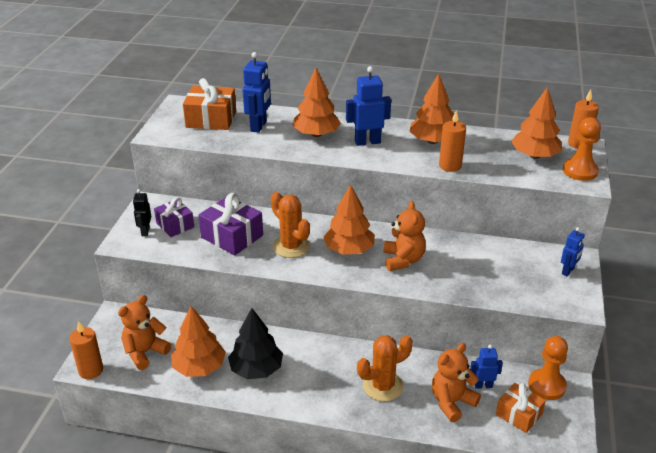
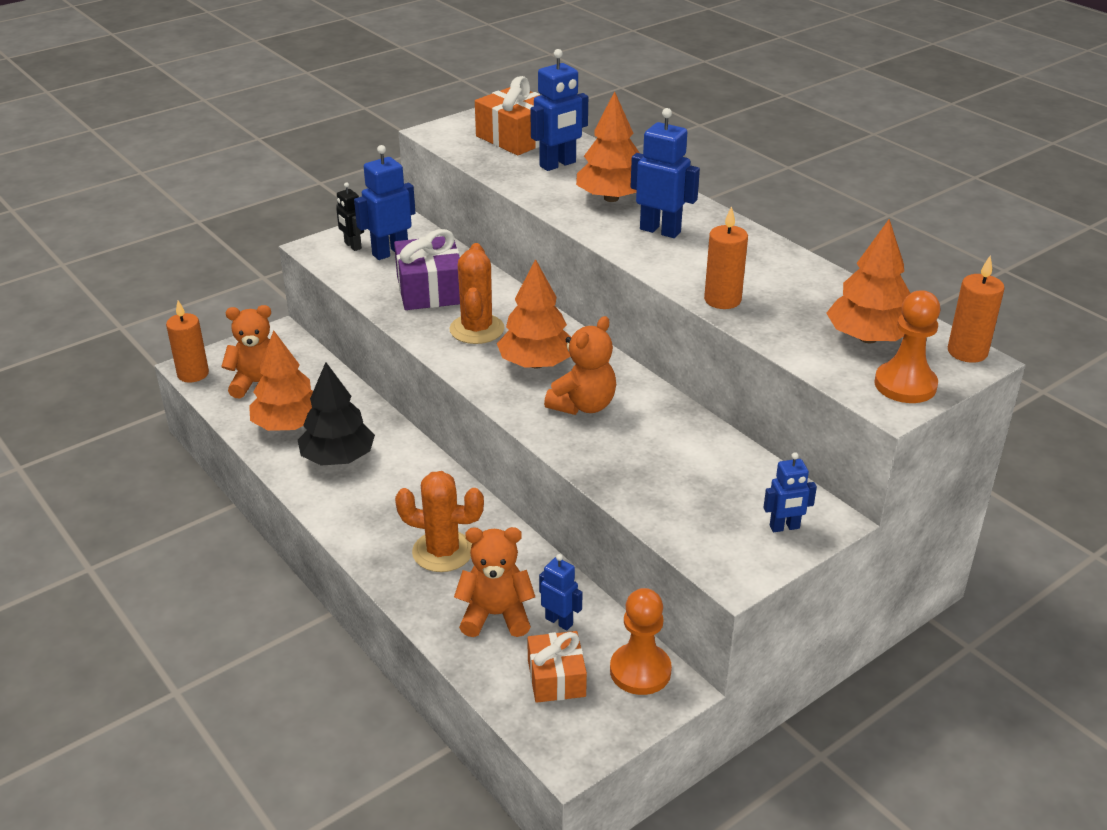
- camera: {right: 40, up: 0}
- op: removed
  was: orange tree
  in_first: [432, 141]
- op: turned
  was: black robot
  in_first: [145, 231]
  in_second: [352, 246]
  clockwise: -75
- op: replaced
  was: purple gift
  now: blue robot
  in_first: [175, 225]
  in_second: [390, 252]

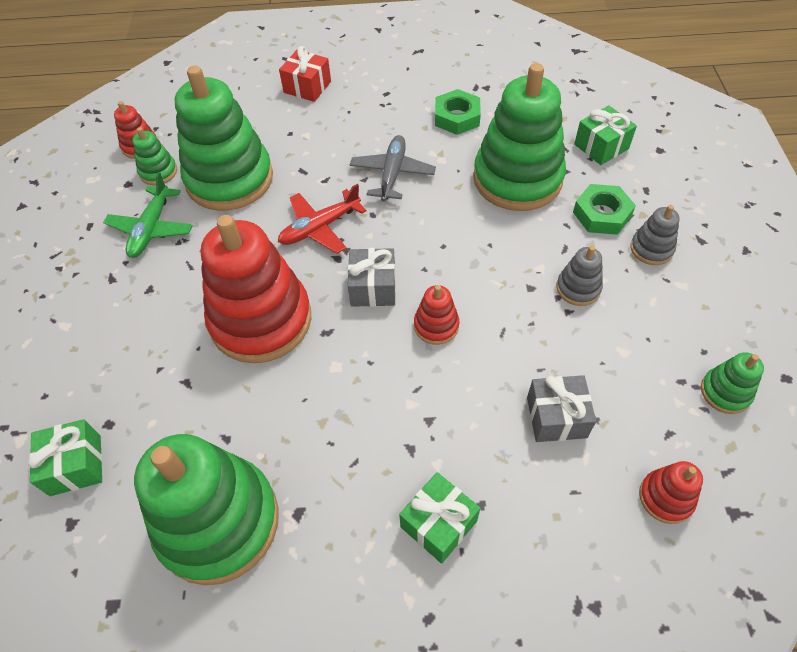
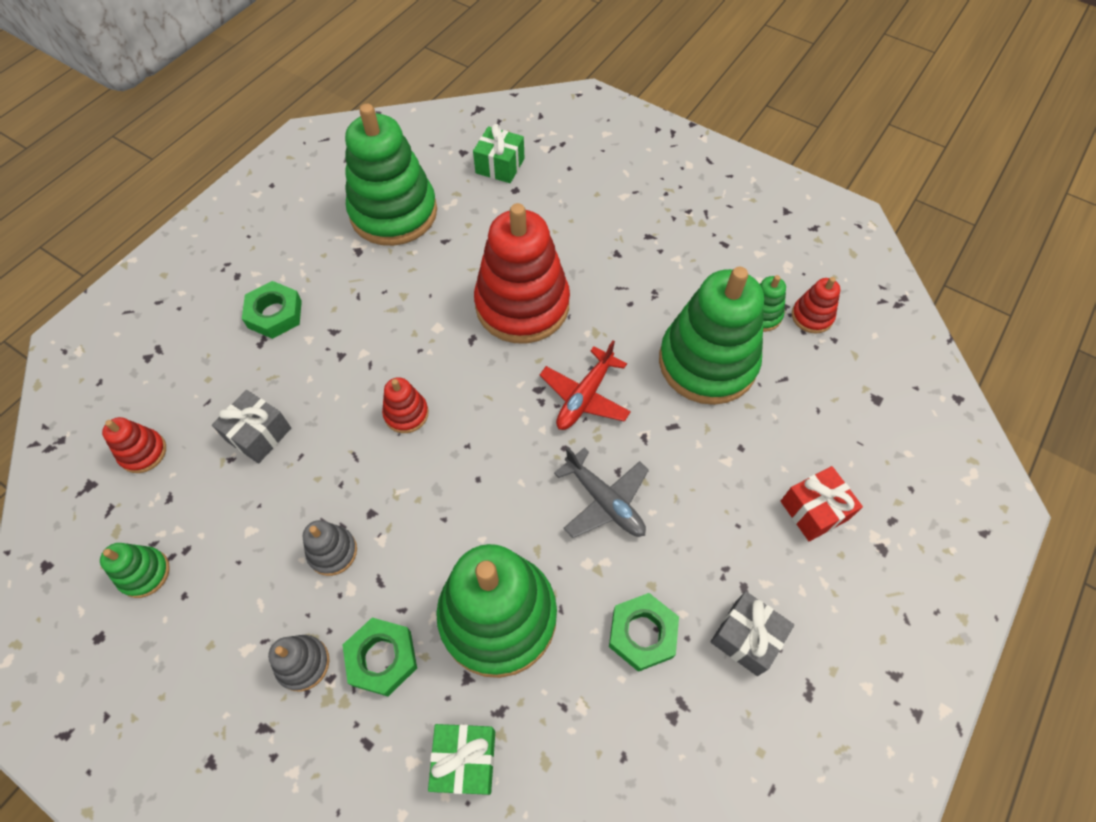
- camera: {right: 125, up: 5}
- op: removed
  was: green plane
  in_first: [151, 229]
- op: turned
  was: red plane
  in_first: [319, 228]
  in_second: [584, 397]
  clockwise: -150
- op: moved
  was: grey gift
  in_first: [373, 287]
  in_second: [746, 637]
- op: replaced
  was: green gift
  now: green nut
  in_first: [438, 524]
  in_second: [275, 314]

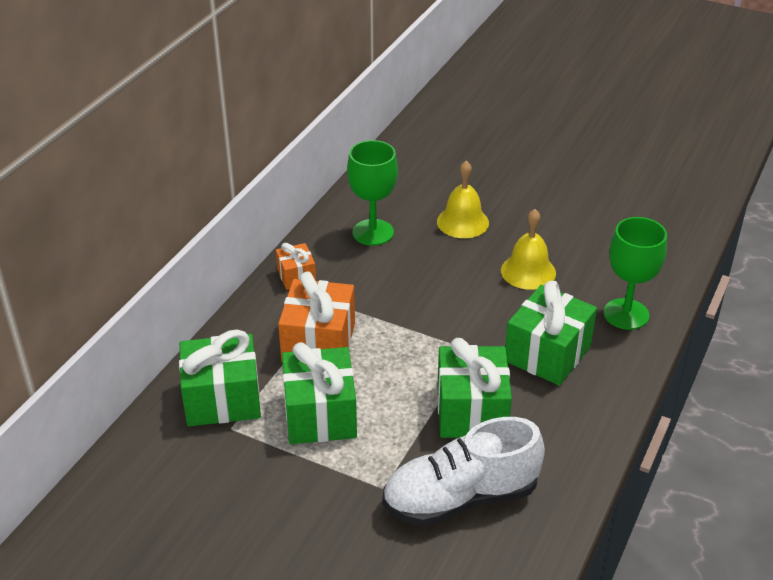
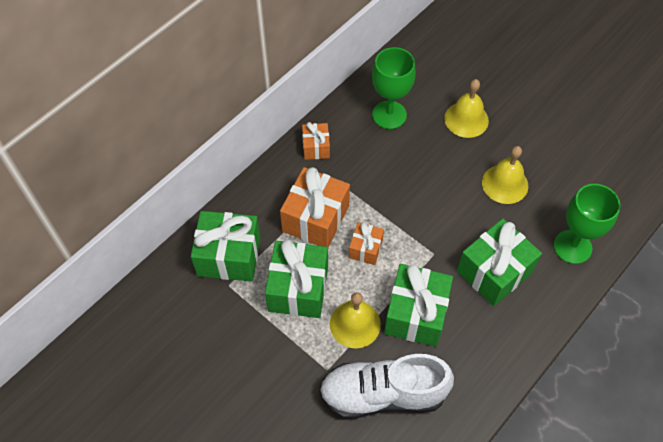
- camera: {right: 15, up: 20}
- op: added
  now: orange gift
  in_second: [365, 249]
- op: added
  now: yellow bell
  in_second: [355, 324]

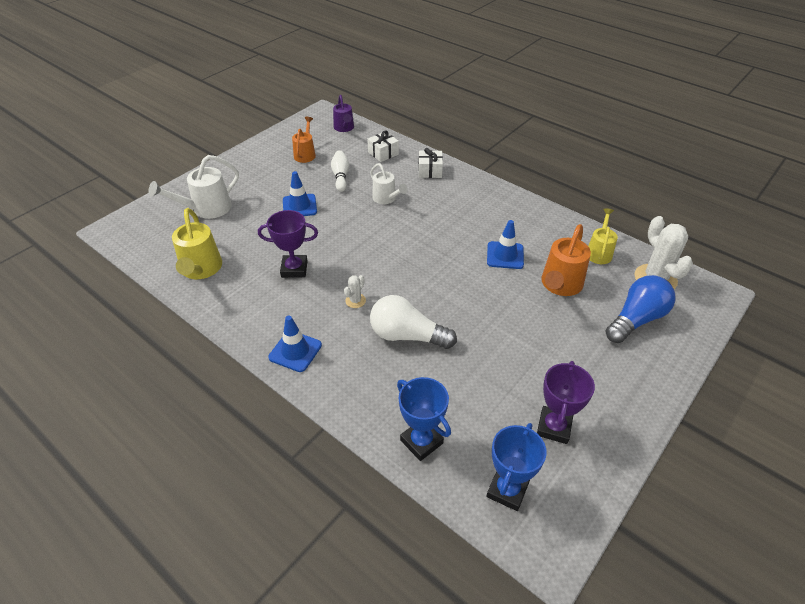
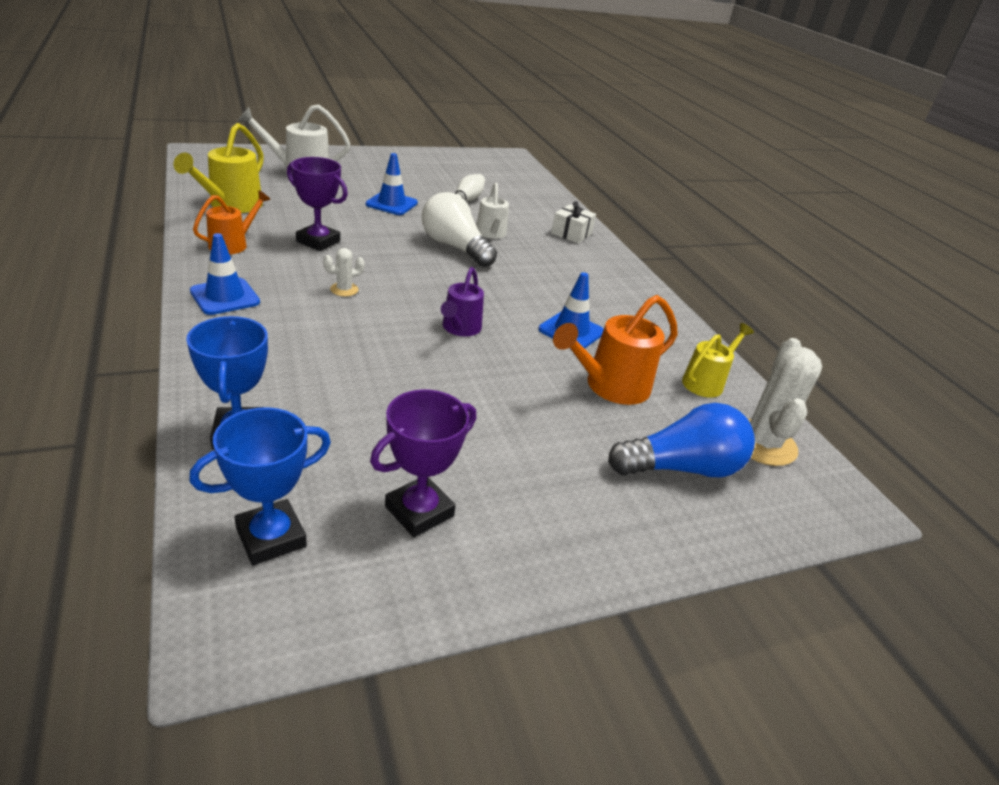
- camera: {right: 25, up: -10}
- op: moved
  was: purple watering can
  in_first: [344, 128]
  in_second: [459, 329]
- op: moved
  was: orange watering can
  in_first: [305, 154]
  in_second: [233, 244]
- op: removed
  was: white gift
  in_first: [383, 153]
- op: moved
  was: white light bulb
  in_first: [407, 336]
  in_second: [455, 247]

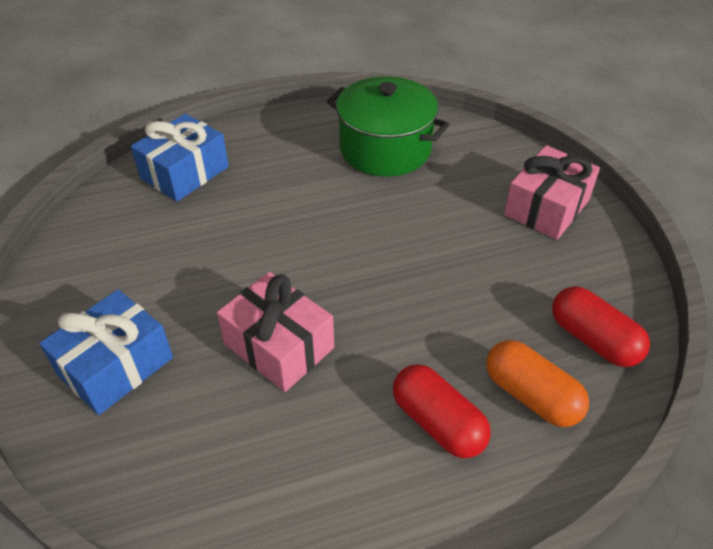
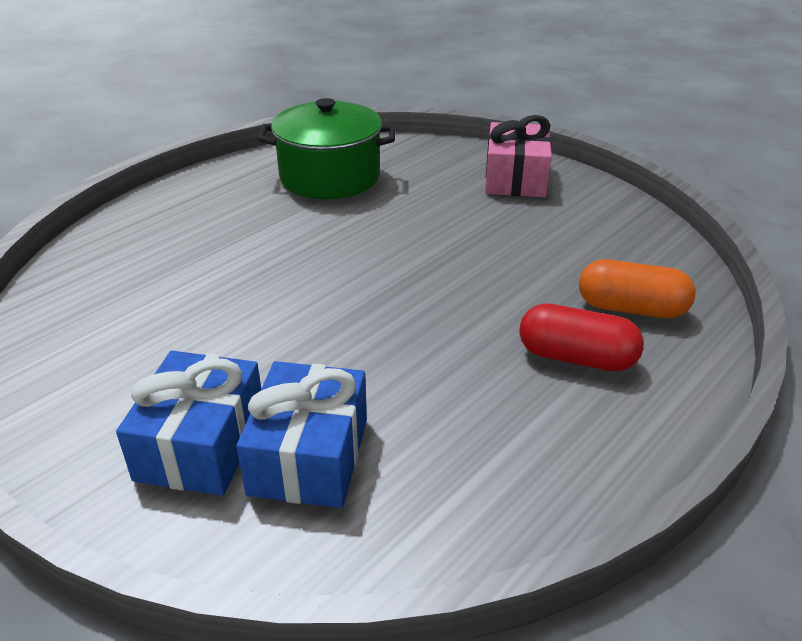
- camera: {right: -30, up: -10}
- op: moved
  was: blue gift
  in_first: [185, 173]
  in_second: [309, 456]
- op: removed
  was: pink gift
  in_first: [279, 346]
- op: removed
  was: red capsule
  in_first: [593, 339]

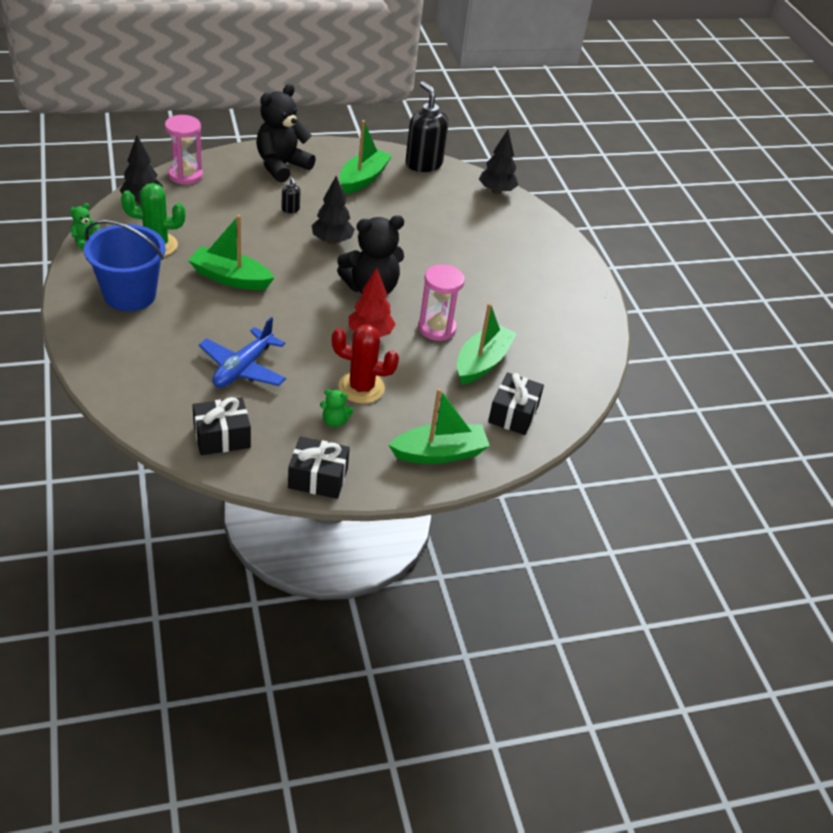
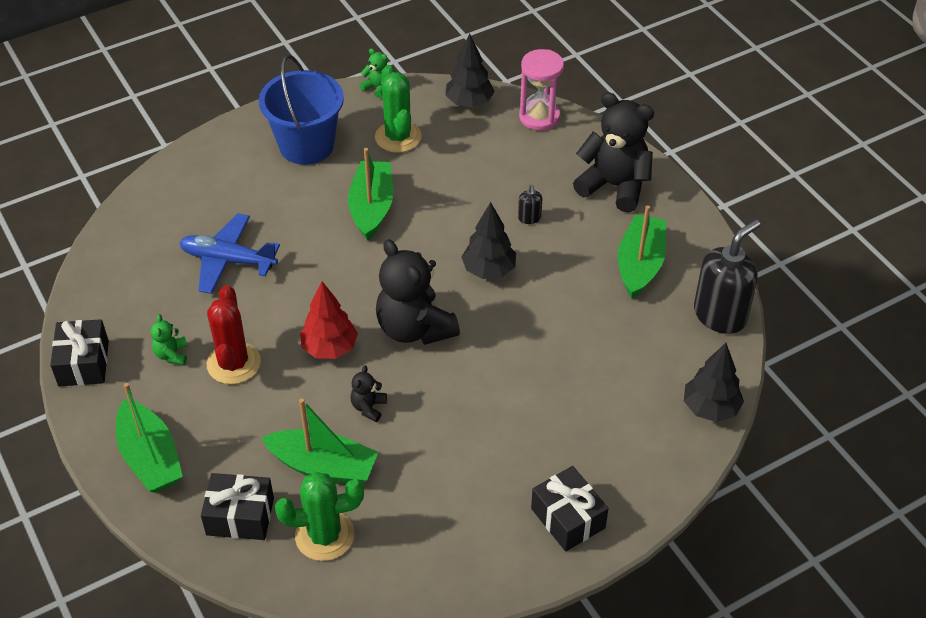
- camera: {right: 80, up: 5}
- op: turned
  was: green boat
  in_first: [363, 179]
  in_second: [640, 264]
  clockwise: -90
- op: turned
  was: black soap dispenser
  in_first: [290, 209]
  in_second: [529, 218]
  clockwise: -60
- op: replaced
  was: pink hourglass
  now: black teddy bear
  in_first: [436, 328]
  in_second: [368, 407]
- op: moved
  was: black gift
  in_first: [222, 437]
  in_second: [568, 518]
- op: added
  now: green cactus
  in_second: [324, 535]

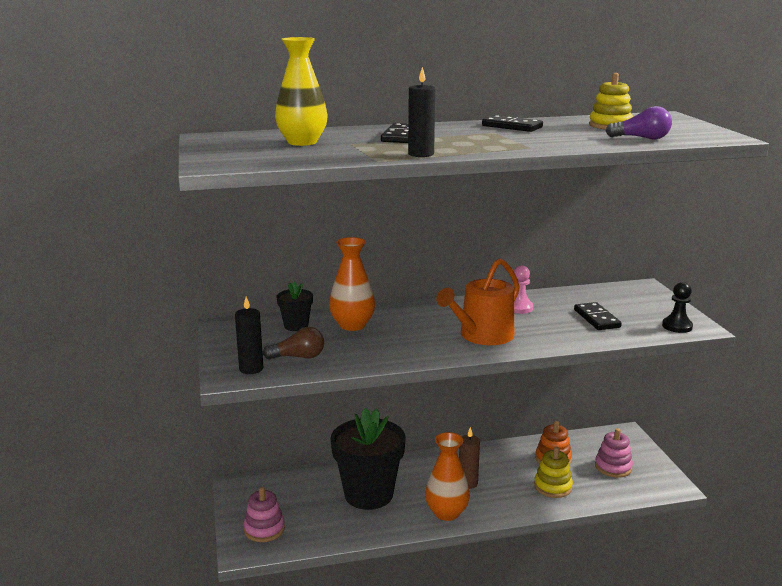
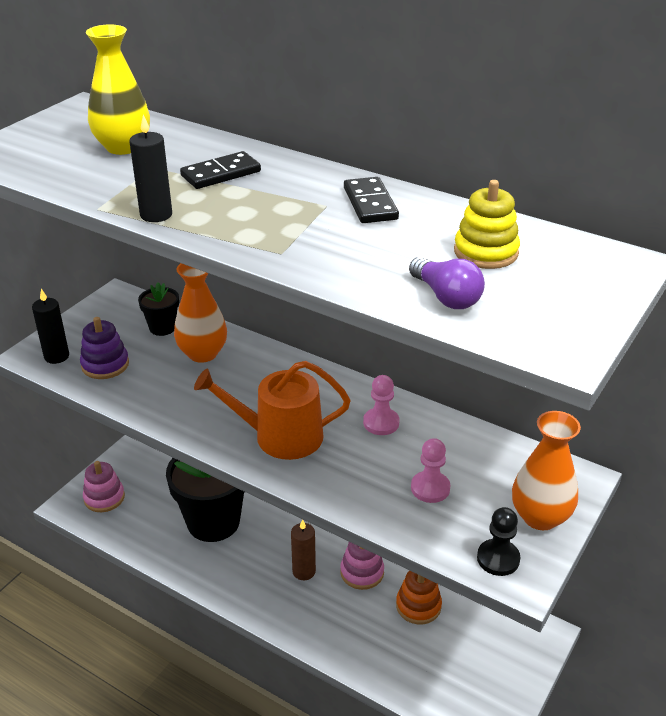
- camera: {right: 45, up: 15}
- op: replaced
  was: black domino
  now: pink pawn
  in_first: [596, 319]
  in_second: [430, 488]
- op: replaced
  was: brown light bulb
  now: purple stacking toy
  in_first: [298, 357]
  in_second: [105, 365]
- op: moved
  was: pink stacking toy
  in_first: [613, 467]
  in_second: [362, 572]
- op: moved
  was: orange vase
  in_first: [446, 513]
  in_second: [540, 517]
- op: removed
  was: yellow stacking toy
  in_first: [553, 487]

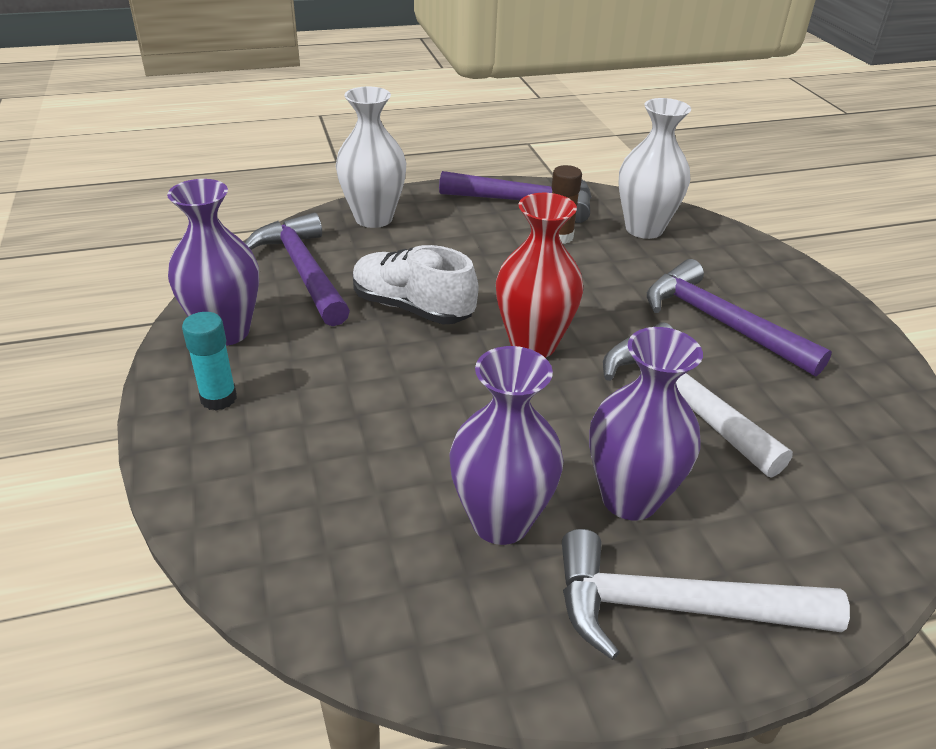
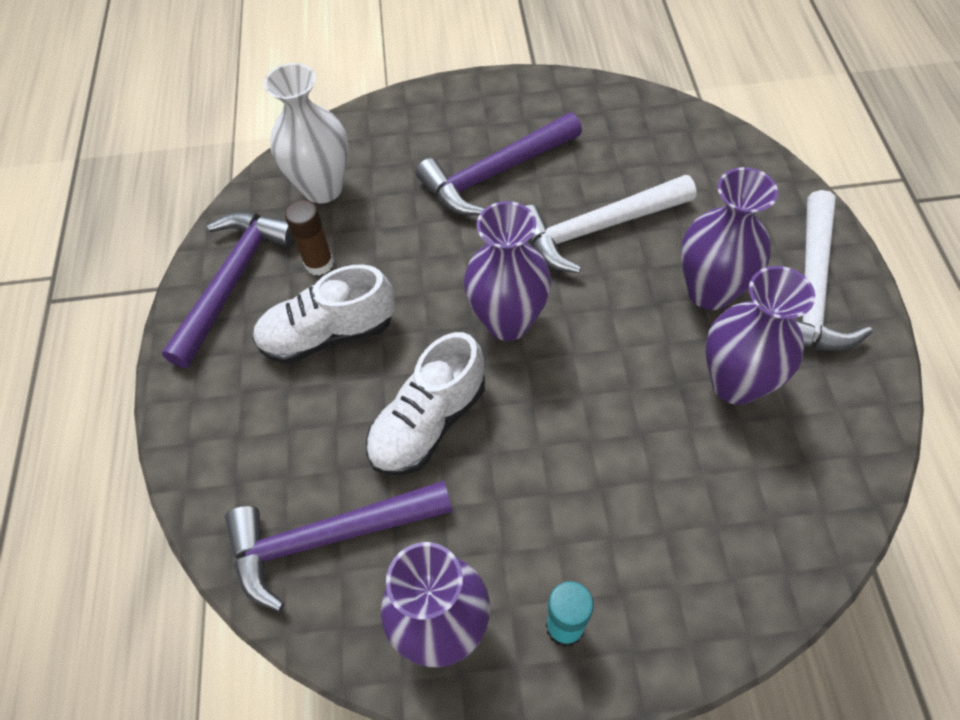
- camera: {right: -75, up: 20}
- op: removed
  was: white vase
  in_first: [373, 218]
- op: recoloured
  was: red vase
  now: purple vase
  in_first: [533, 344]
  in_second: [508, 321]
- op: added
  now: white shoe
  in_second: [328, 334]

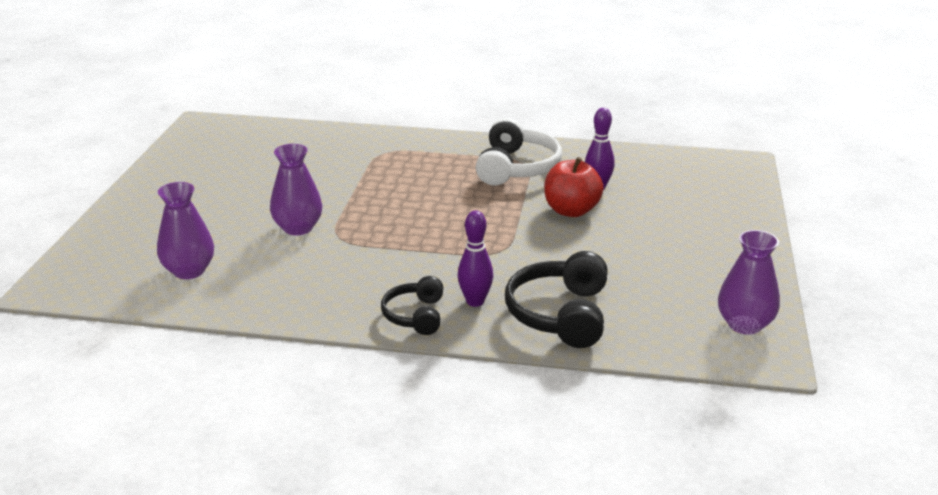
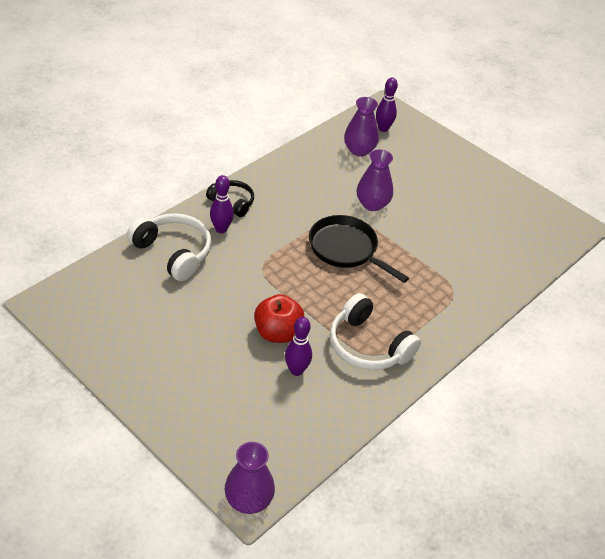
- camera: {right: 120, up: 15}
- op: moved
  was: purple vase
  in_first: [744, 324]
  in_second: [248, 500]
- op: recoloured
  was: black headphones
  now: white headphones
  in_first: [560, 314]
  in_second: [173, 252]
- op: added
  now: purple bowling pin
  in_second: [383, 128]
- op: added
  now: black pan
  in_second: [346, 249]

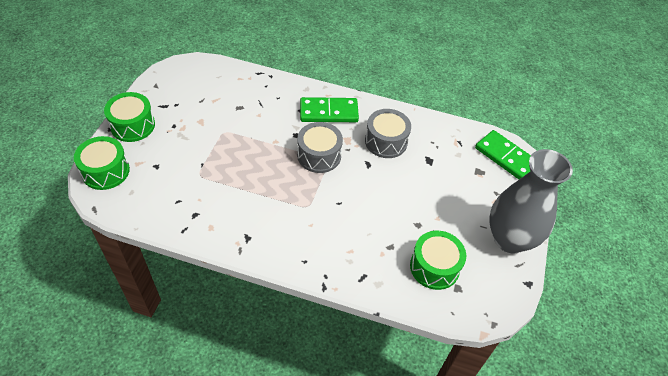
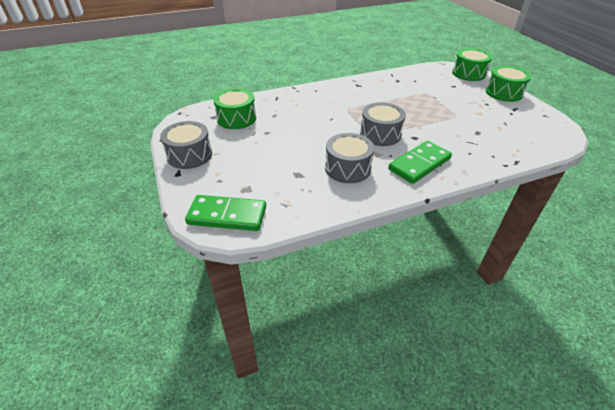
- camera: {right: 145, up: -10}
- op: replaced
  was: grey vase
  now: grey drum
  in_first: [510, 239]
  in_second: [189, 155]

